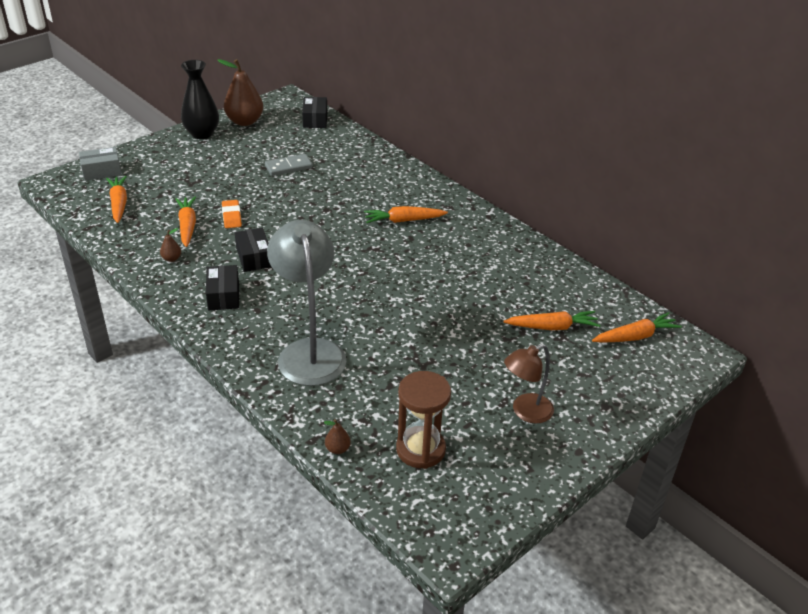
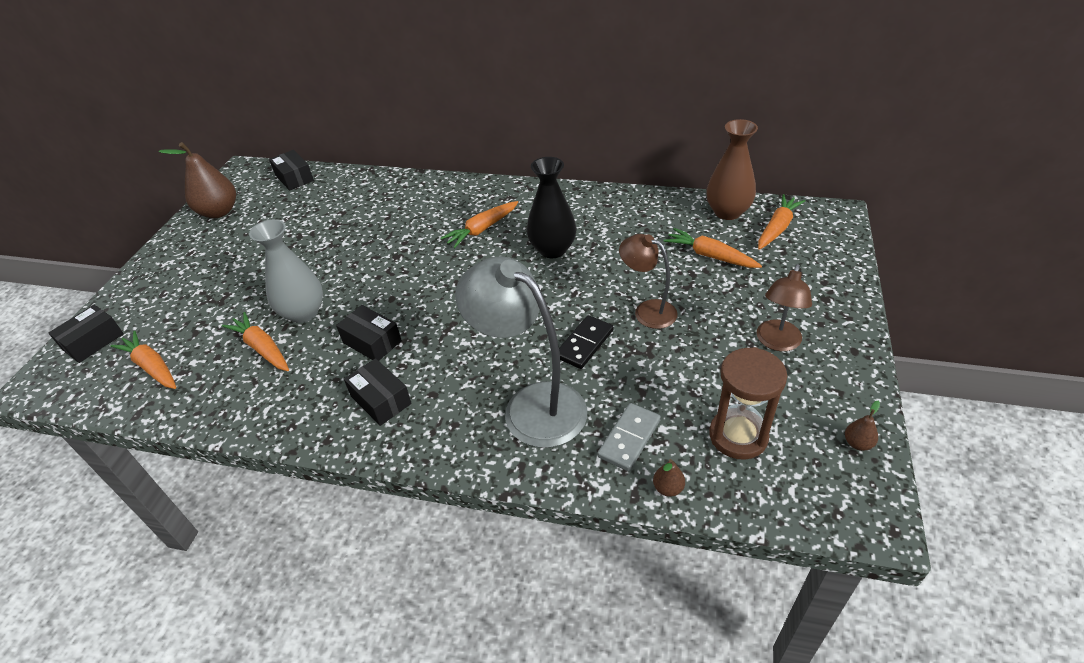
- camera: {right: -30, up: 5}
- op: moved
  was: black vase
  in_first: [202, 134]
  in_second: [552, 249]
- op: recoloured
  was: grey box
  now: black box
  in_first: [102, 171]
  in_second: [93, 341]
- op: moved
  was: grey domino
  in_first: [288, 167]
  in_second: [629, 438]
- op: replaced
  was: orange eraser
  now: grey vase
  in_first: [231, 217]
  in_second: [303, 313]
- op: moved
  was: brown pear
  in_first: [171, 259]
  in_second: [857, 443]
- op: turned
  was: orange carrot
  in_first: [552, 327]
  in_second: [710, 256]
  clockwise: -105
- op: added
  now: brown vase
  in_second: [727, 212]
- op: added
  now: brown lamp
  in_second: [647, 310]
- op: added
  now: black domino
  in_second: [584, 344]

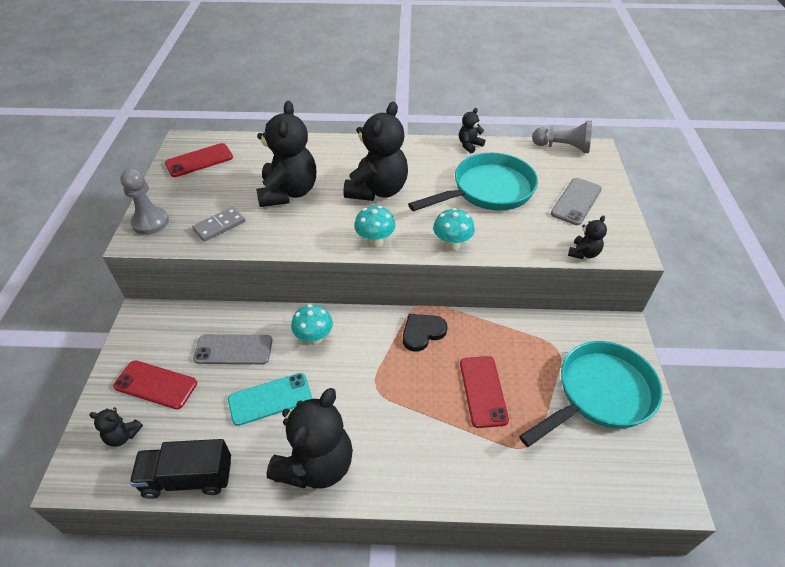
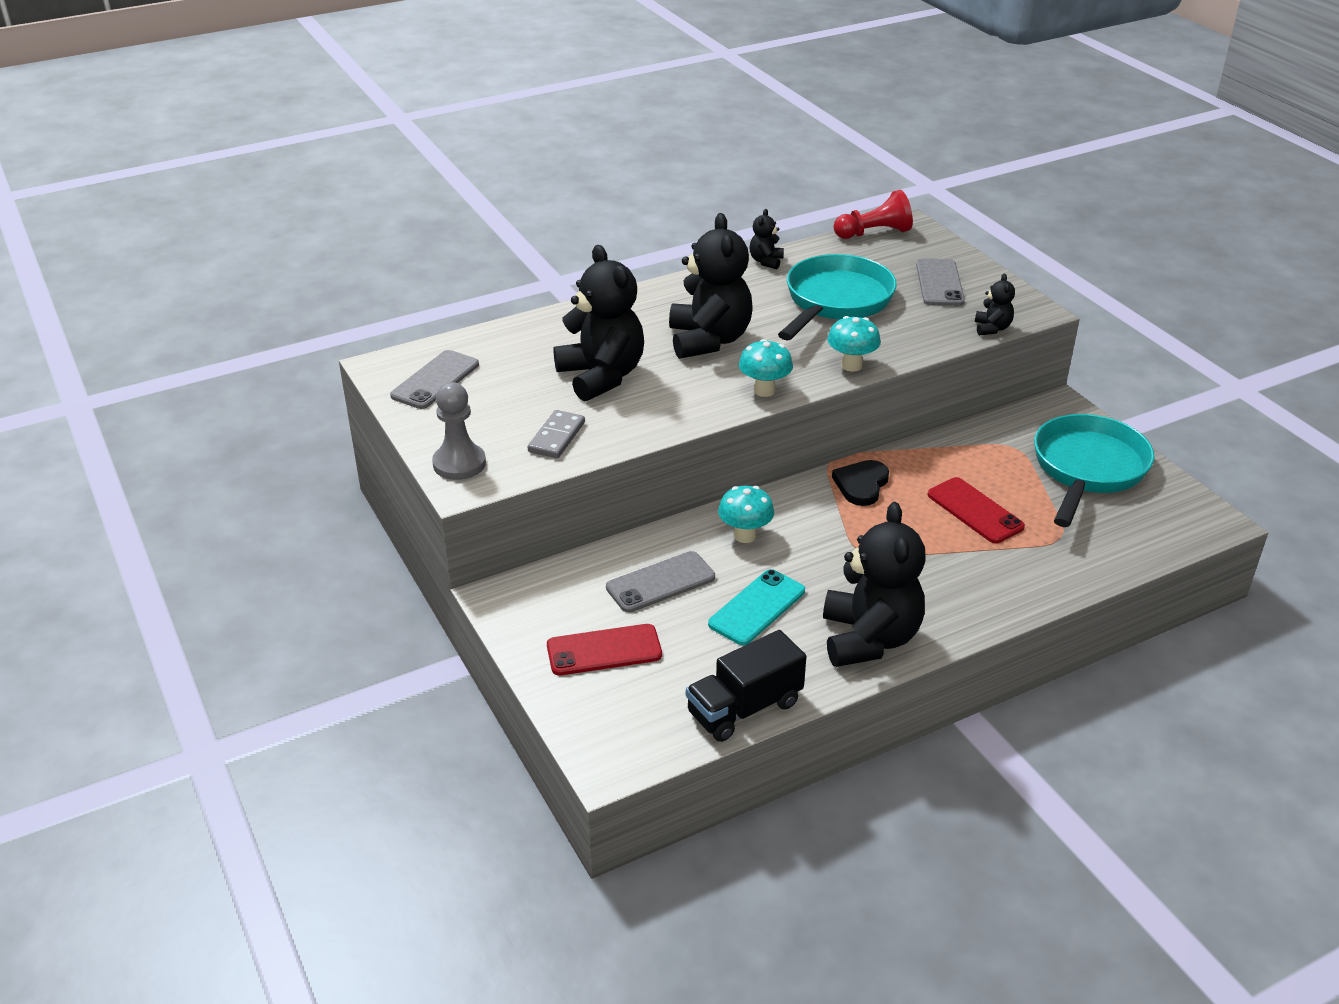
- camera: {right: -30, up: -10}
- op: recoloured
  was: grey pawn
  now: red pawn
  in_first: [563, 147]
  in_second: [874, 233]
- op: recoloured
  was: red phone
  now: grey phone
  in_first: [199, 160]
  in_second: [435, 380]
- op: removed
  was: black teddy bear
  in_first: [123, 435]

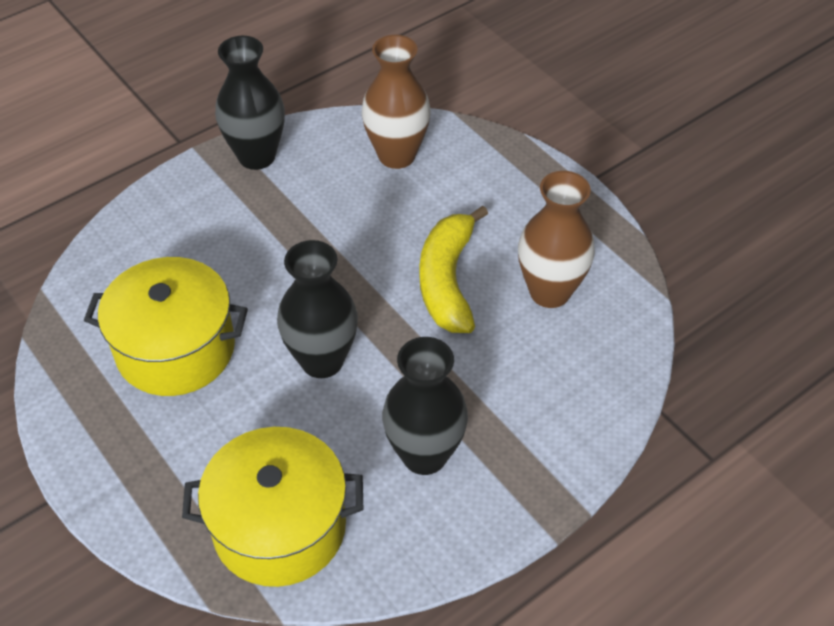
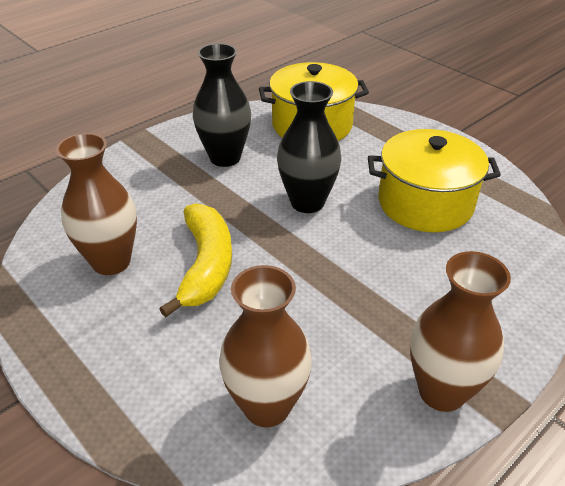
- camera: {right: 175, up: -10}
- op: recoloured
  was: black vase
  now: brown vase
  in_first: [257, 156]
  in_second: [441, 391]

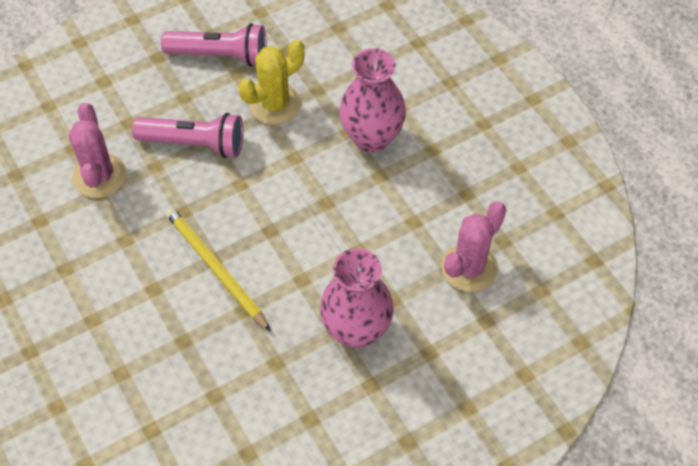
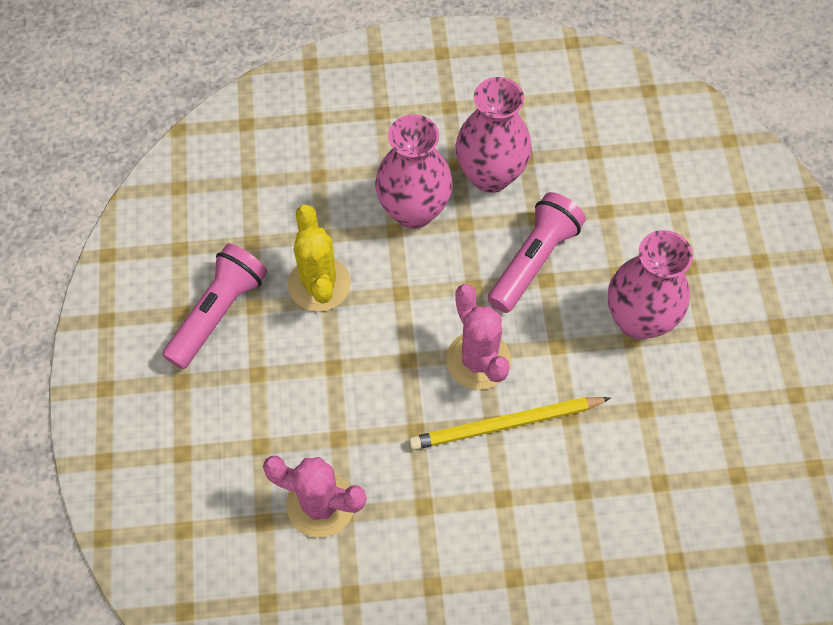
- camera: {right: -65, up: 5}
- op: moved
  was: pink flashlight
  in_first: [194, 143]
  in_second: [533, 260]
- op: moved
  was: pink cactus
  in_first: [469, 267]
  in_second: [478, 360]
- op: added
  now: pink vase
  in_second: [490, 175]

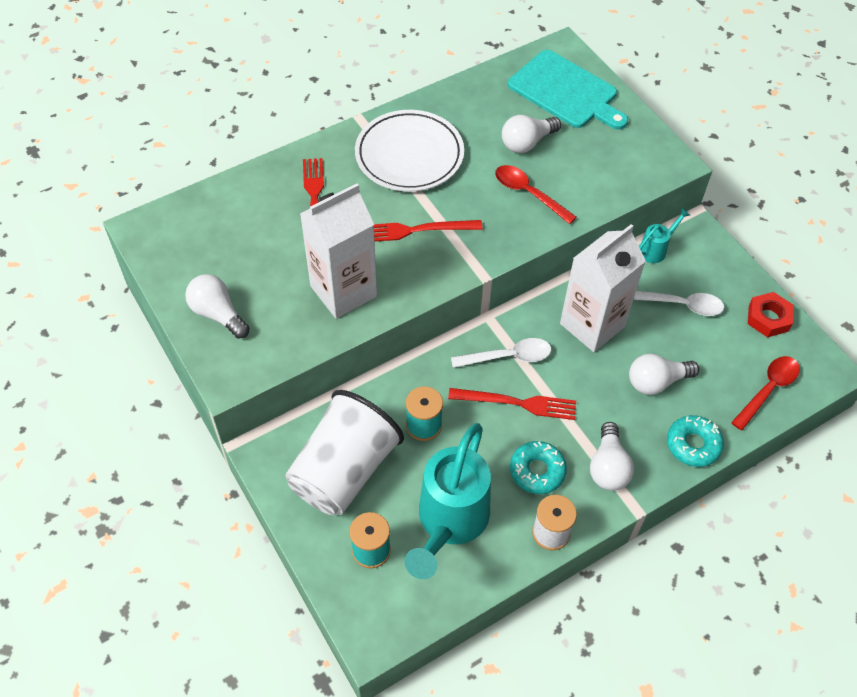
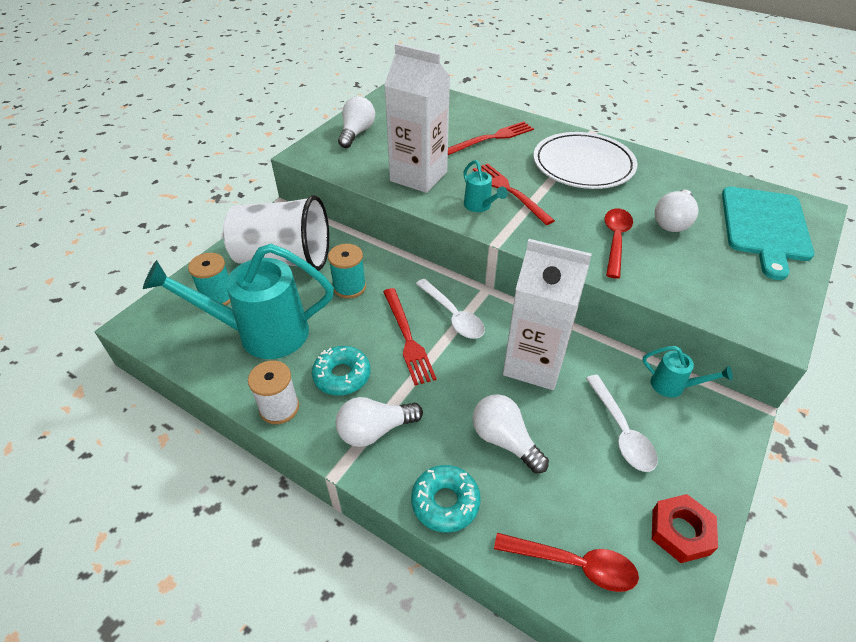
- camera: {right: 65, up: -10}
- op: turned
  was: white light bulb
  in_first: [527, 143]
  in_second: [672, 222]
  clockwise: -90
- op: added
  now: turquoise watering can
  in_second: [480, 206]

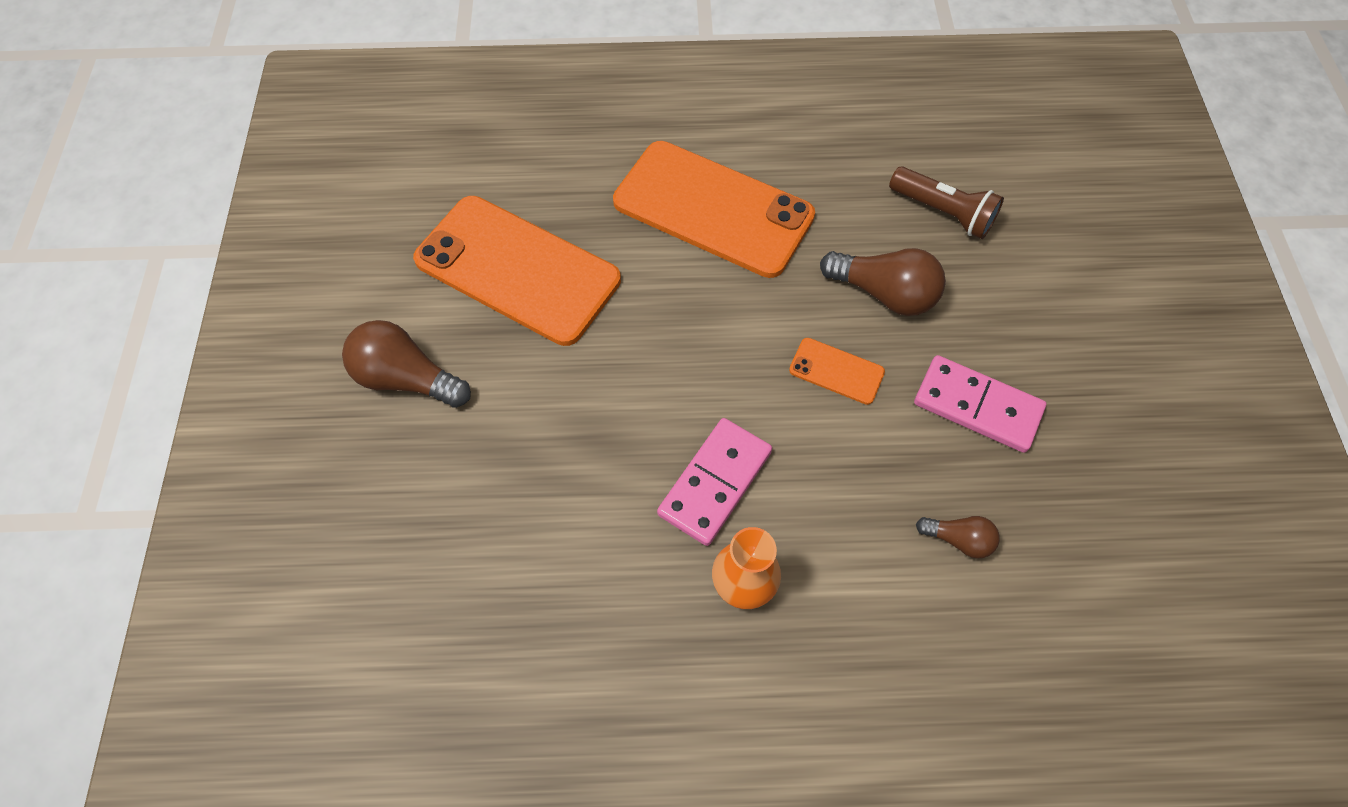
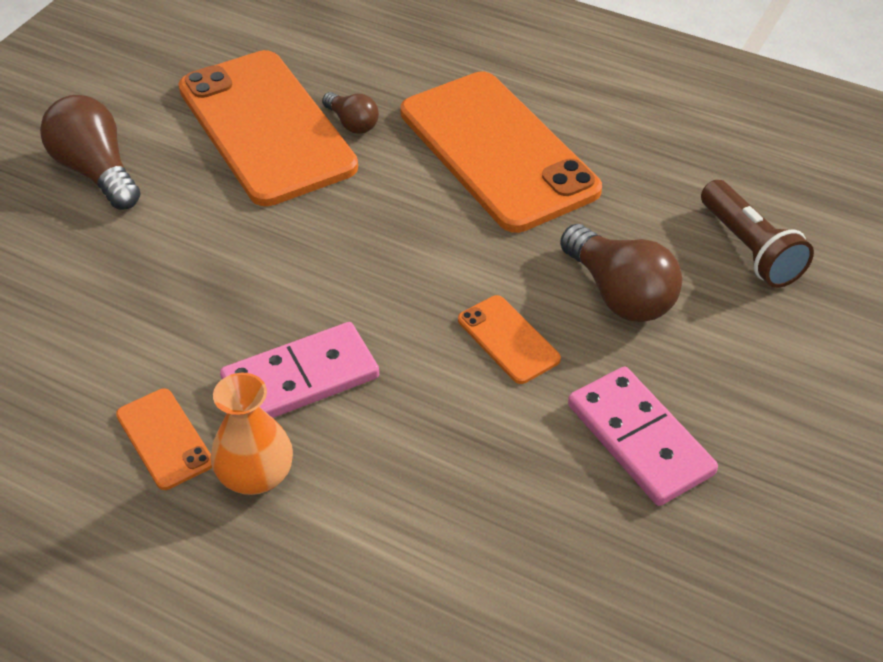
- camera: {right: 30, up: -15}
- op: moved
  was: brown light bulb
  in_first: [958, 539]
  in_second: [352, 123]
- op: added
  now: orange phone
  in_second: [164, 439]

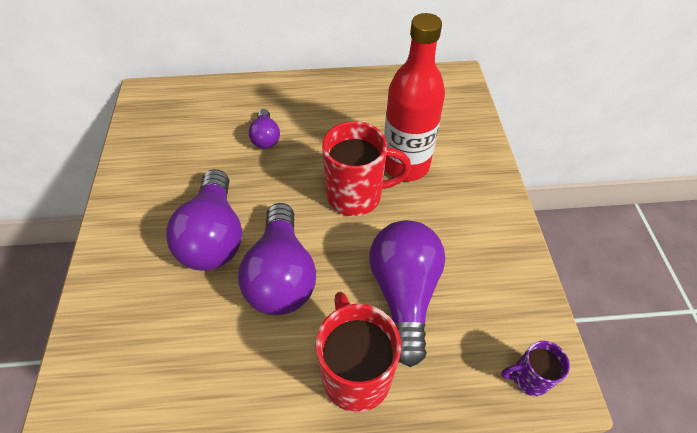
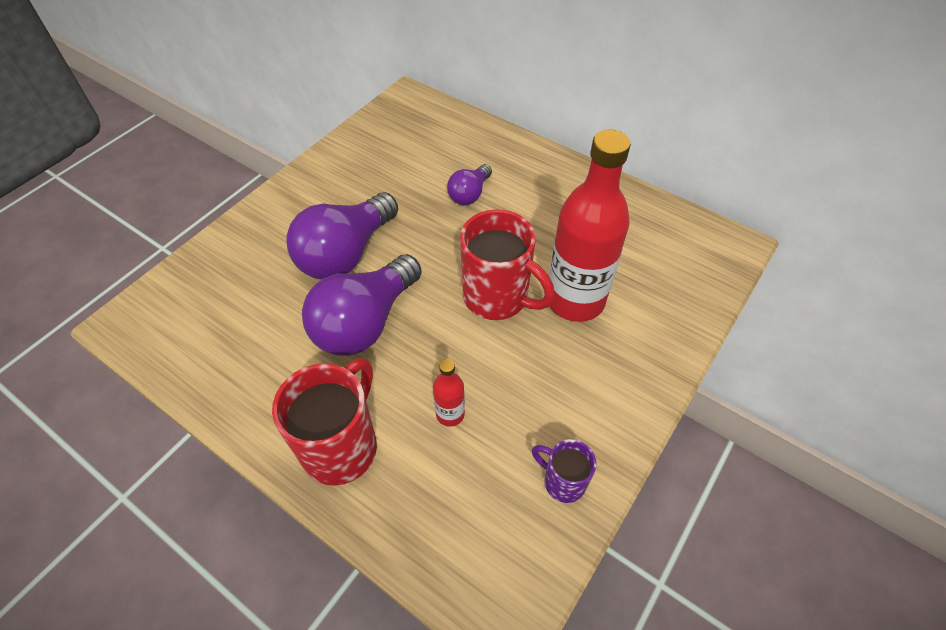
- camera: {right: 40, up: 0}
- op: replaced
  was: purple light bulb
  now: red bottle
  in_first: [404, 293]
  in_second: [450, 414]
- op: moved
  was: purple mug
  in_first: [528, 378]
  in_second: [562, 481]

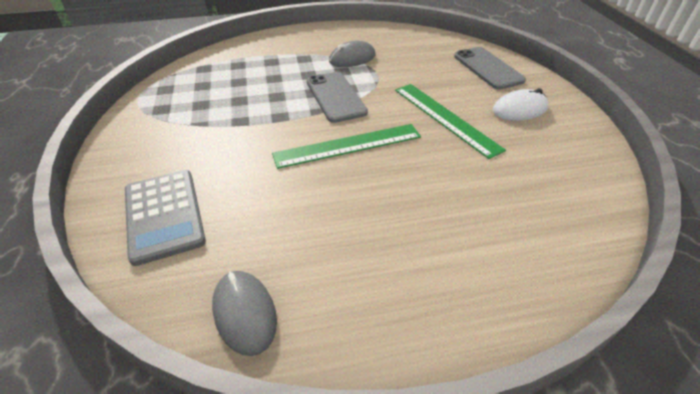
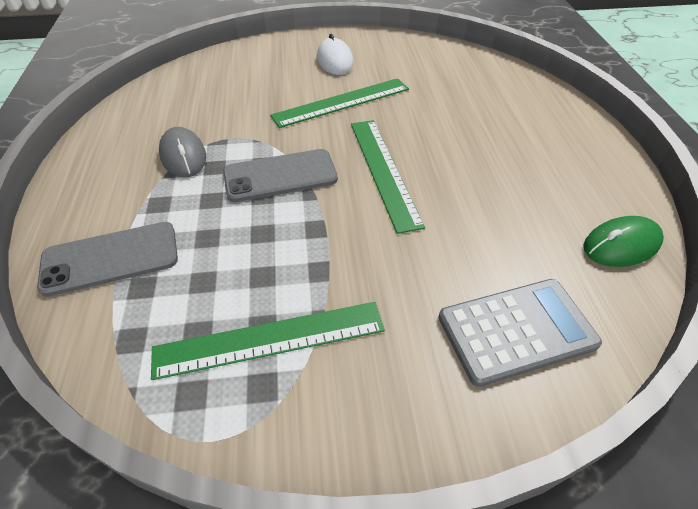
- camera: {right: -85, up: 5}
- op: moved
  was: grey phone
  in_first: [487, 68]
  in_second: [110, 258]
- op: recoloured
  was: grey mouse
  now: green mouse
  in_first: [244, 313]
  in_second: [621, 245]
- op: added
  now: green ruler
  in_second: [270, 339]

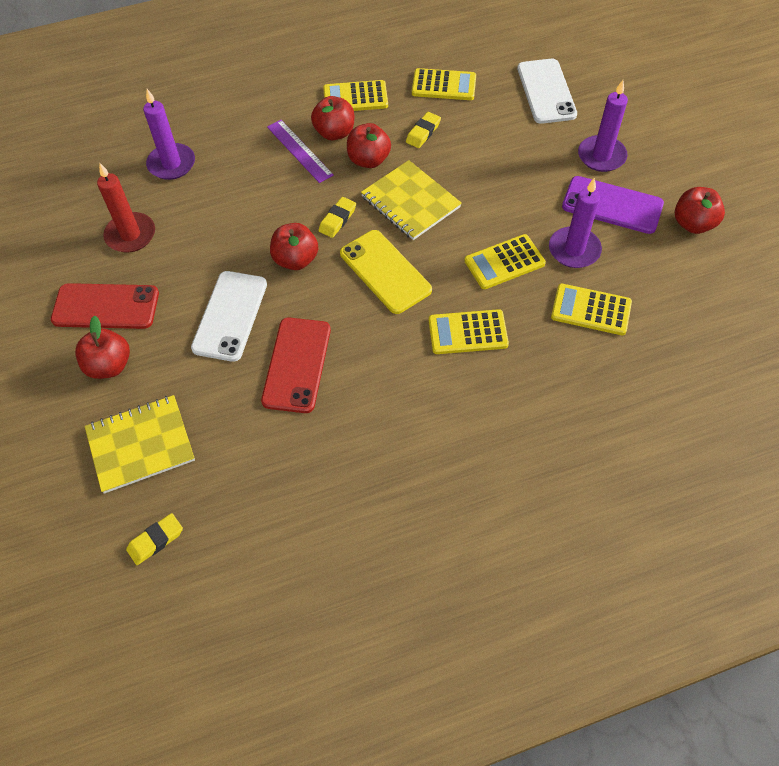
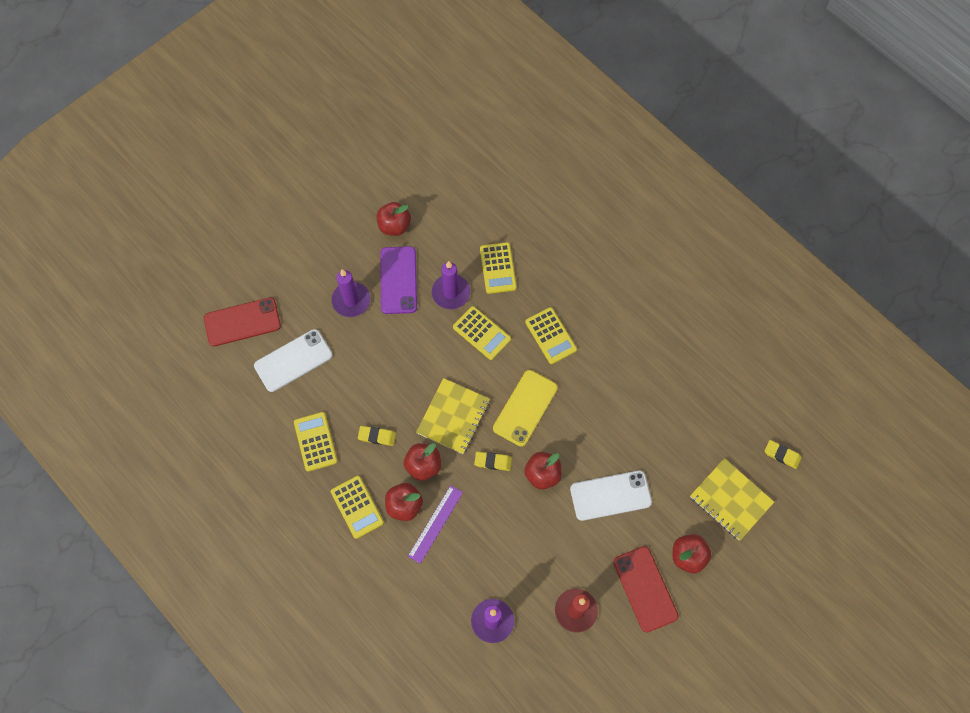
- camera: {right: -115, up: 10}
- op: moved
  was: red phone
  in_first: [297, 365]
  in_second: [242, 322]

